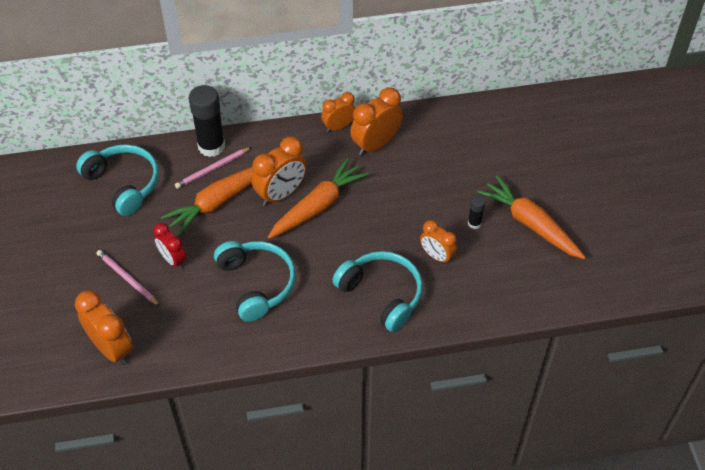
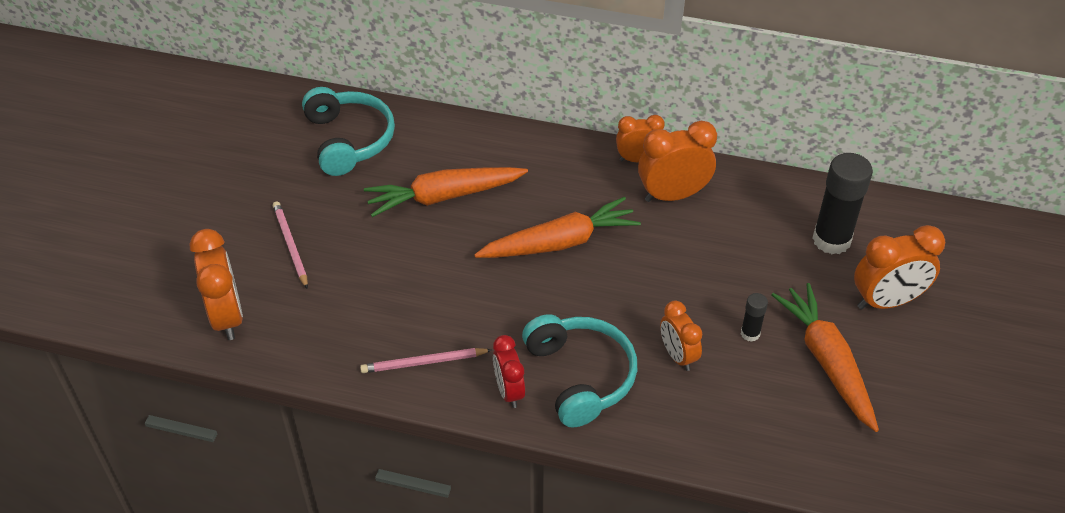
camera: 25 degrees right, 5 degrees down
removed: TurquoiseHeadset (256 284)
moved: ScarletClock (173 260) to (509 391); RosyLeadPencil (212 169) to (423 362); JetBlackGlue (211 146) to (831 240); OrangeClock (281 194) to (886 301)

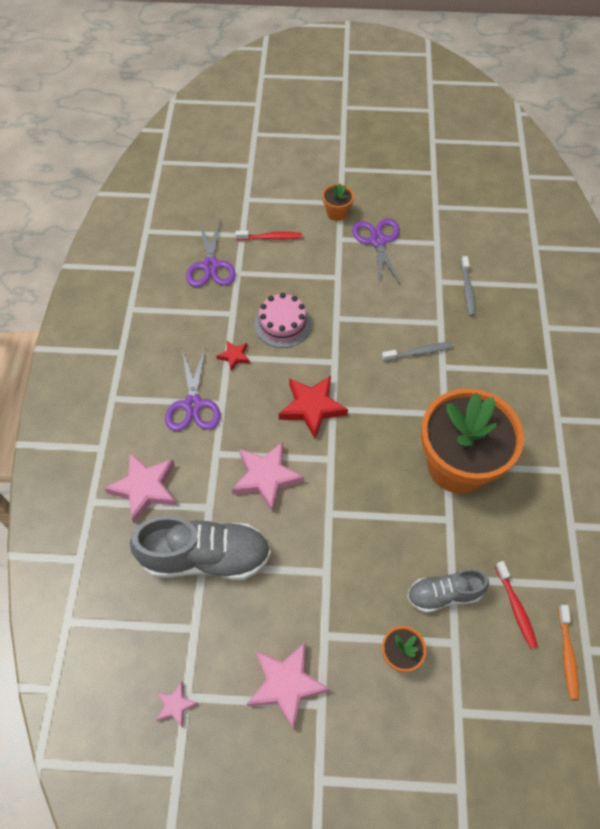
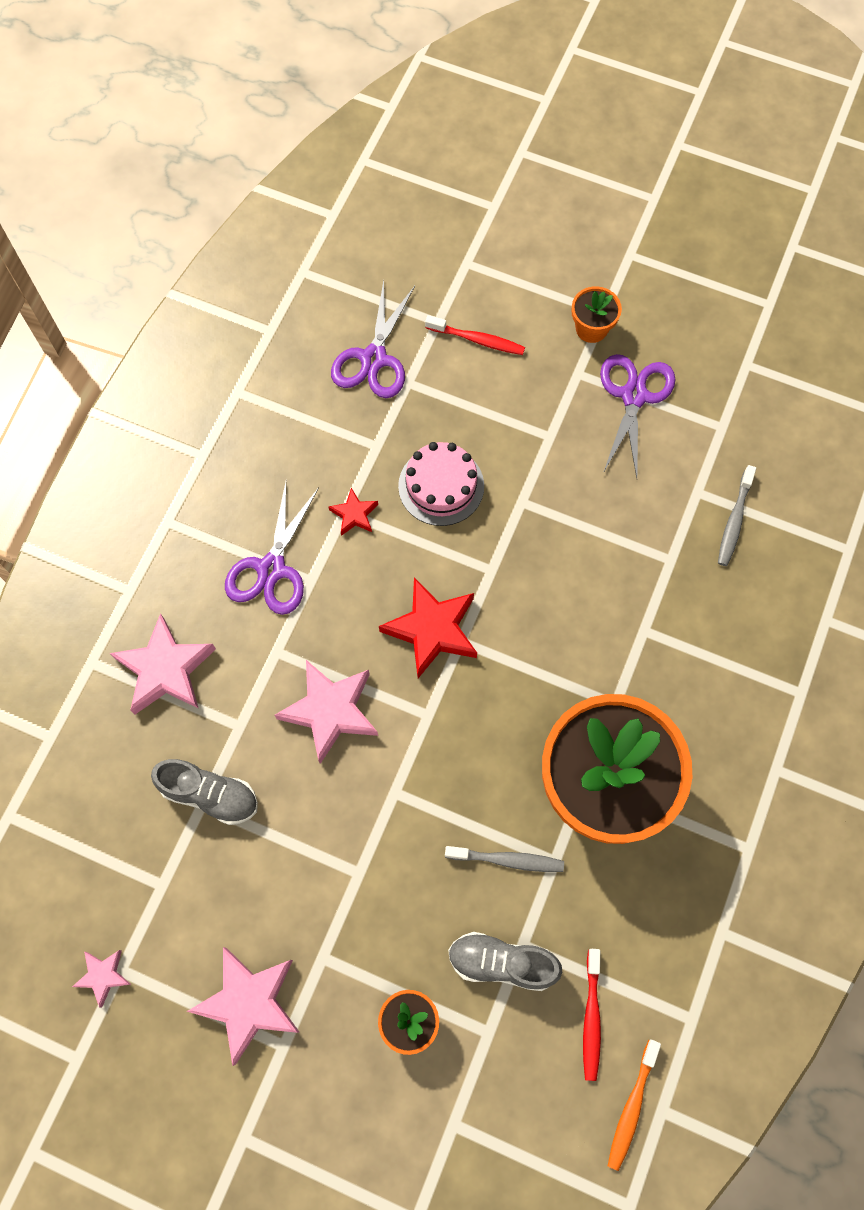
camera: 20 degrees right, 10 degrees up
moved: AshGreyDentalBrush (419 352) to (507 860)
resized: AshGreyShoe (206 557) = (210 794) x0.58

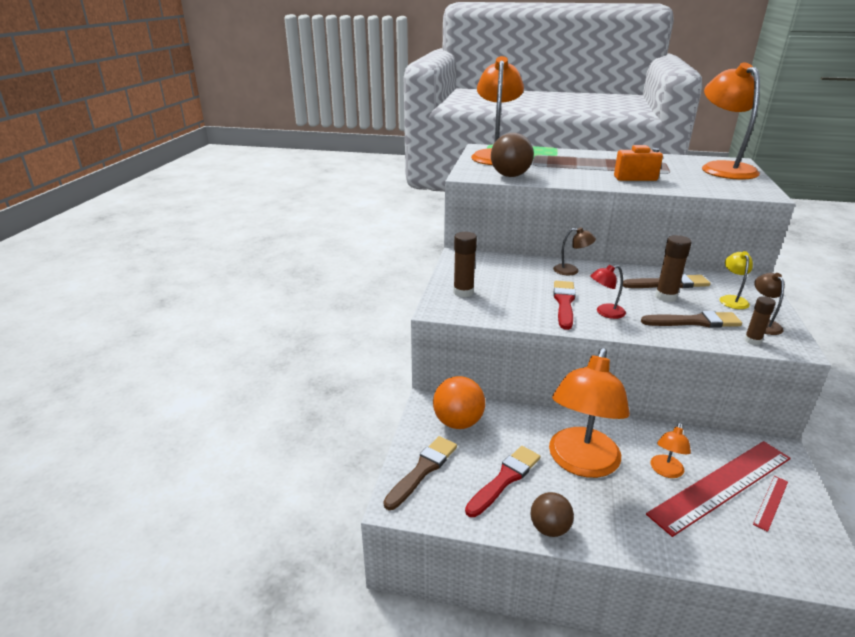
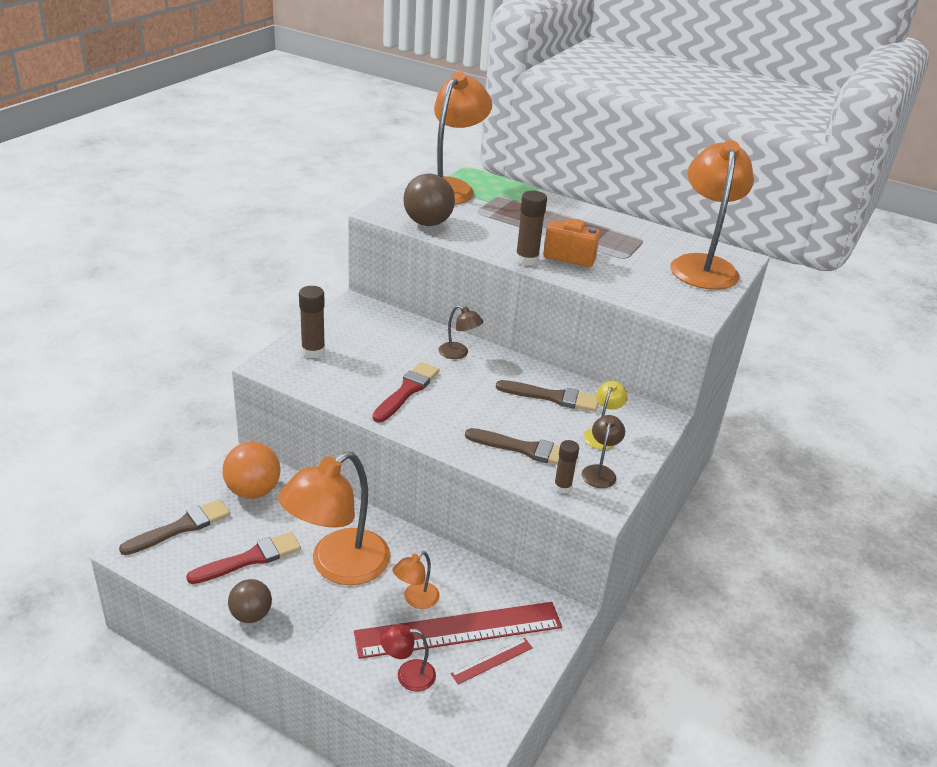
camera: 15 degrees right, 5 degrees up
moved: ScarletDeskLamp (605 312) to (407 675); RussetGlue (666 296) to (527 260)

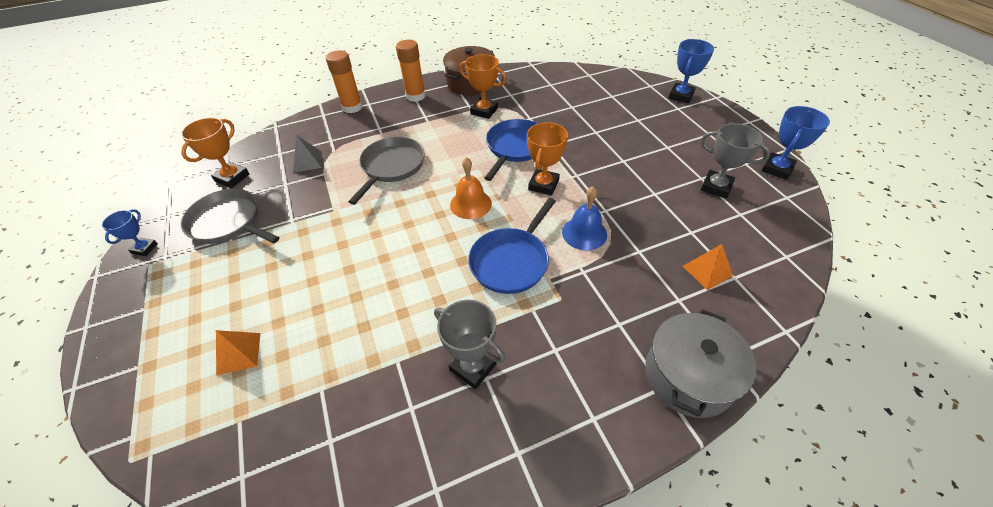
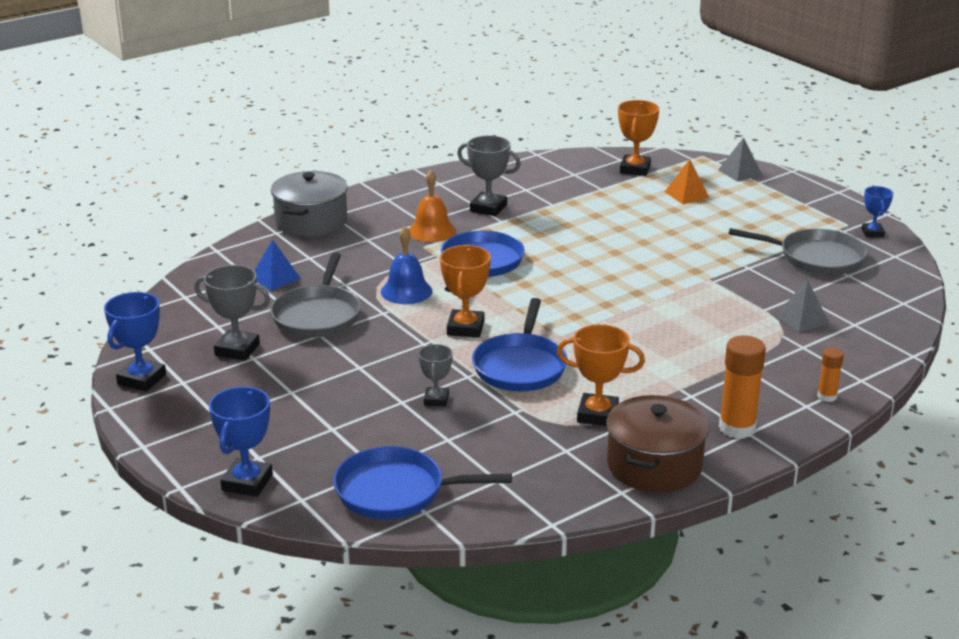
camera: 165 degrees right, 20 degrees down
added: CobaltSkillet (395 491); AshGreyTrophy (436 400); AshGreyPyramidShape (740 172)
moved: OrangeTrophy (232 178) to (635 169); AshGreySkillet (391 166) to (317 315); OrangeSchoolBell (470 204) to (431 231)
recoloured: OrangePyramidShape (707 271) to CobaltPyramidShape (275 278)
resized: OrangeGlue (352 107) = (827 396) x0.55

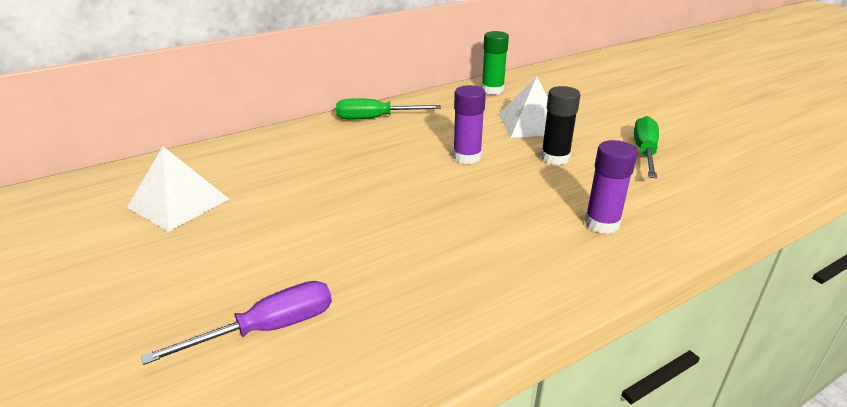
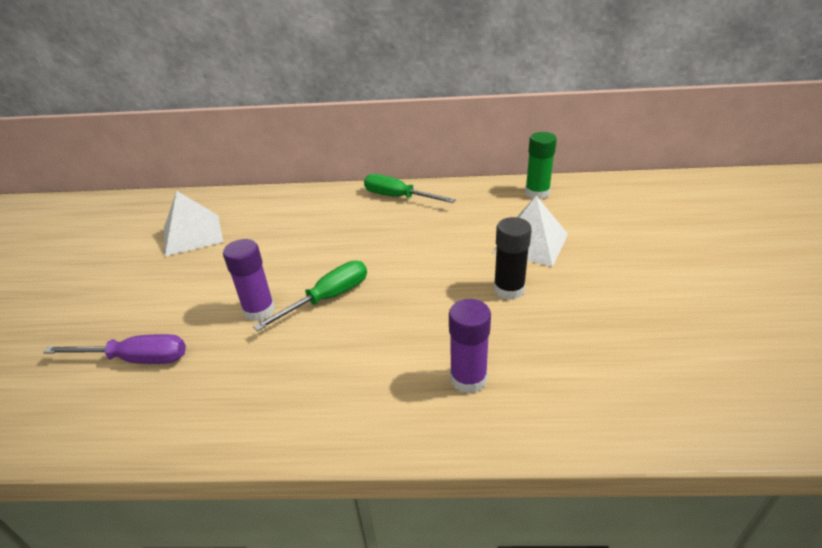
camera: 35 degrees right, 5 degrees up
moved: VioletGlue (467 157) to (259 310); LeafGreenHandScrewdriver (644 152) to (328 298)

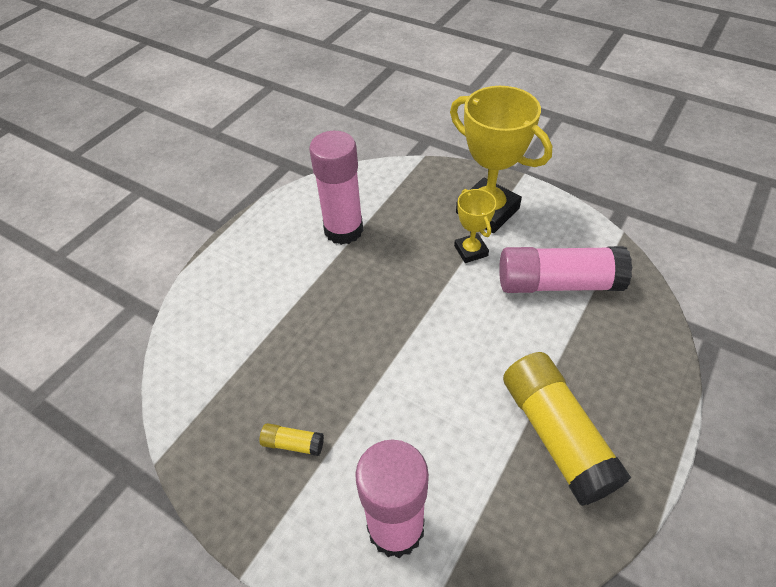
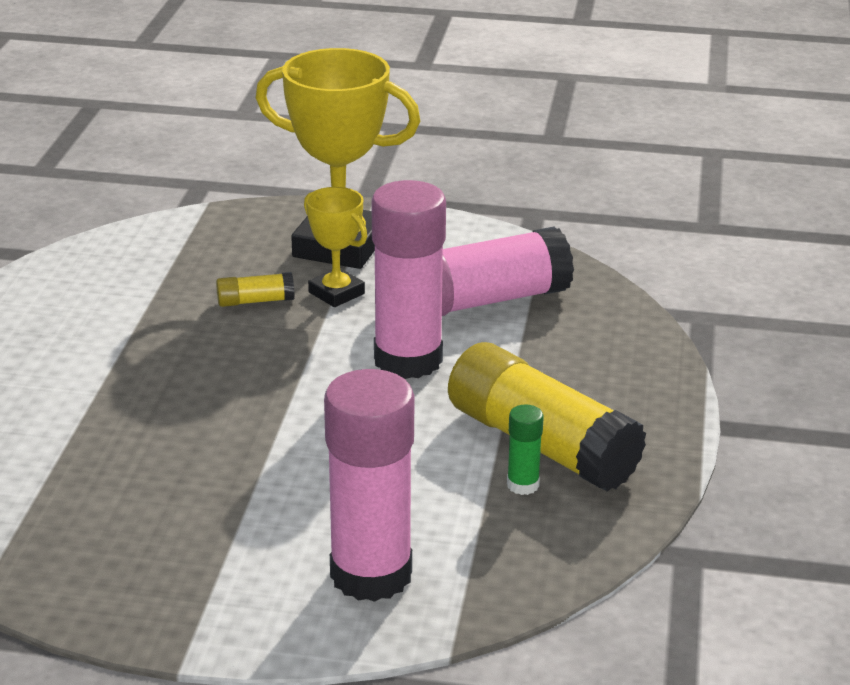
camera: 25 degrees left, 20 degrees down
added: LeafGreenGlue (523 485)
moved: YellowGlue (293 444) to (255 301); RosyGlue (343 230) to (408 360)

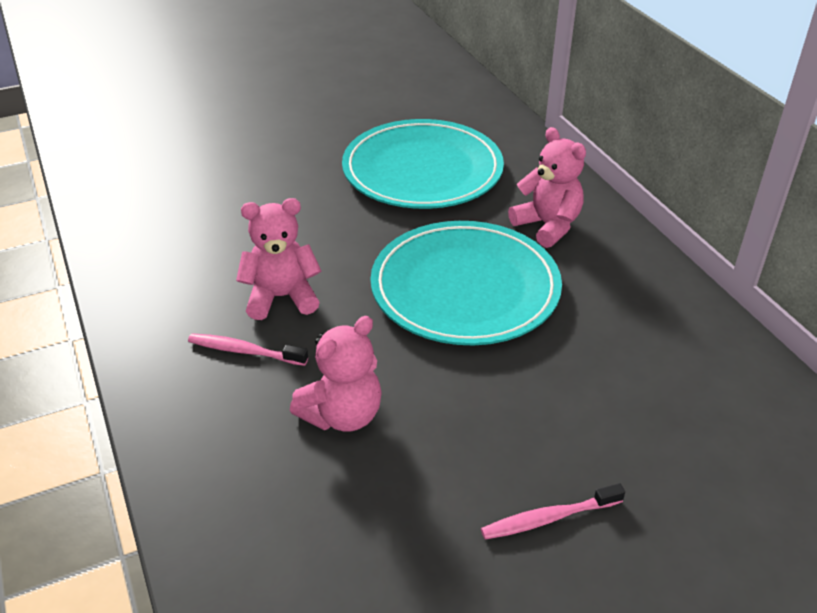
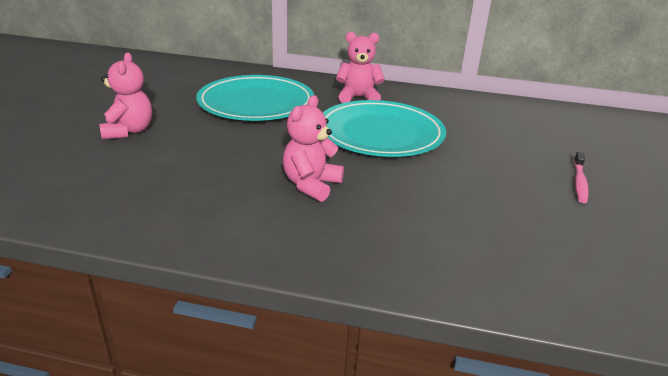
camera: 55 degrees left, 10 degrees down
removed: RosyDentalBrush (245 351)
moved: RosyTeddy (342 415) to (128 131)

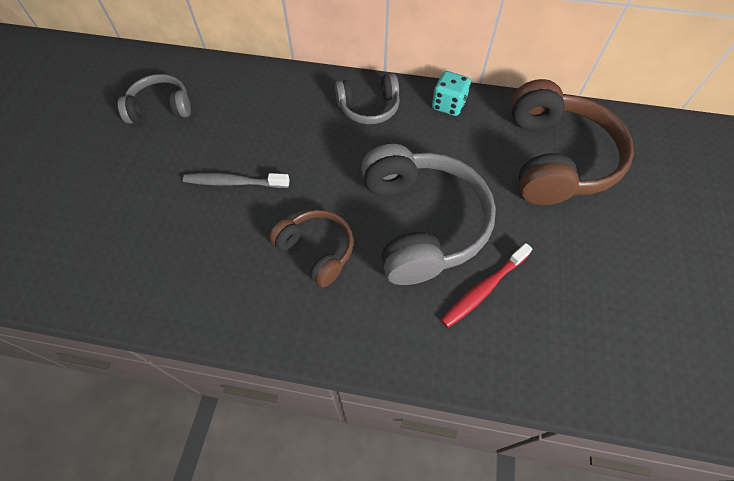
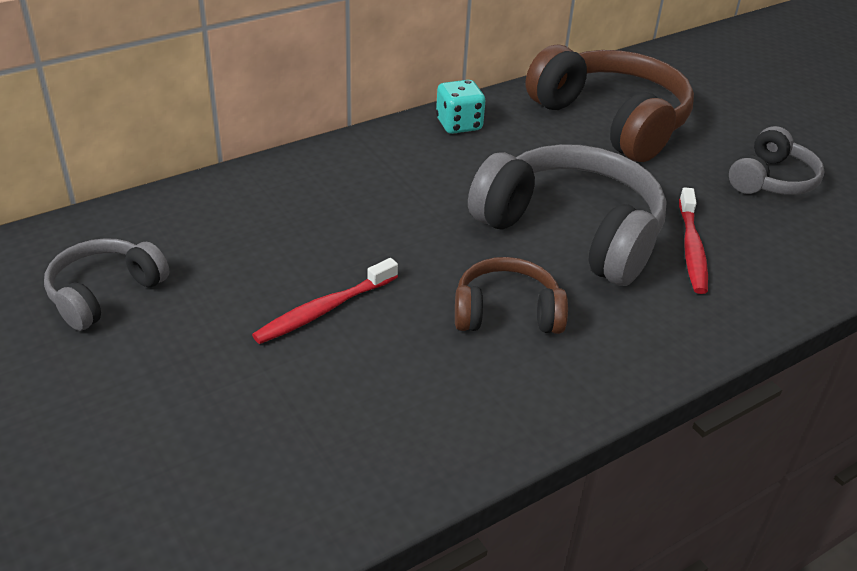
camera: 45 degrees left, 20 degrees down
moved: AshGreyHeadset (369 108) to (771 180)
recoloured: AshGreyDentalBrush (234 182) to ScarletDentalBrush (324 310)

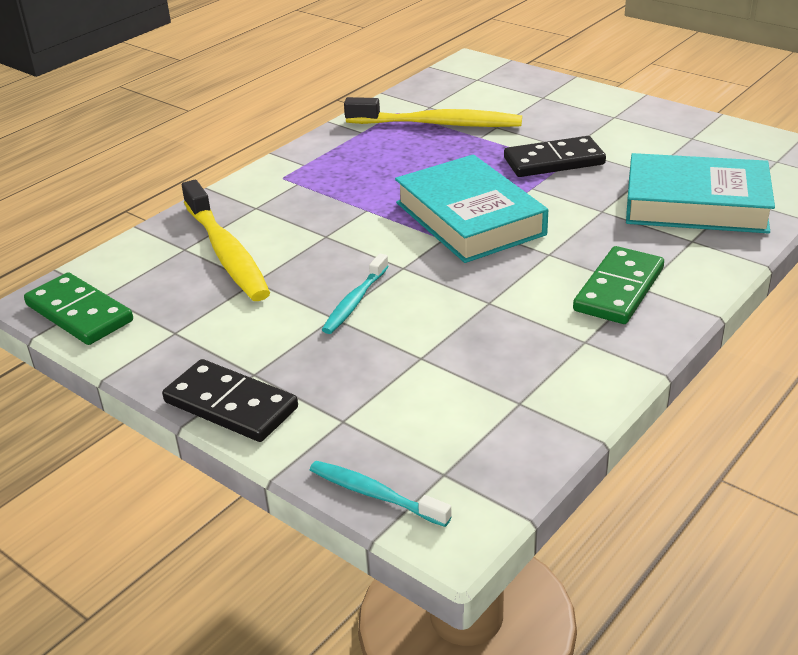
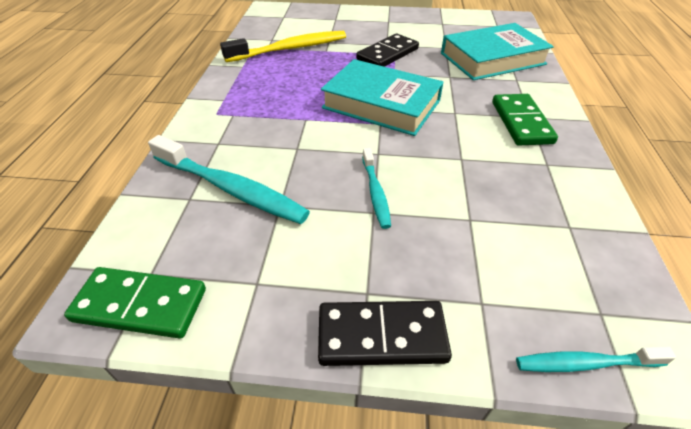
camera: 35 degrees left, 10 degrees up
recoloured: YellowDentalBrush (226 252) to TurquoiseDentalBrush (231 189)

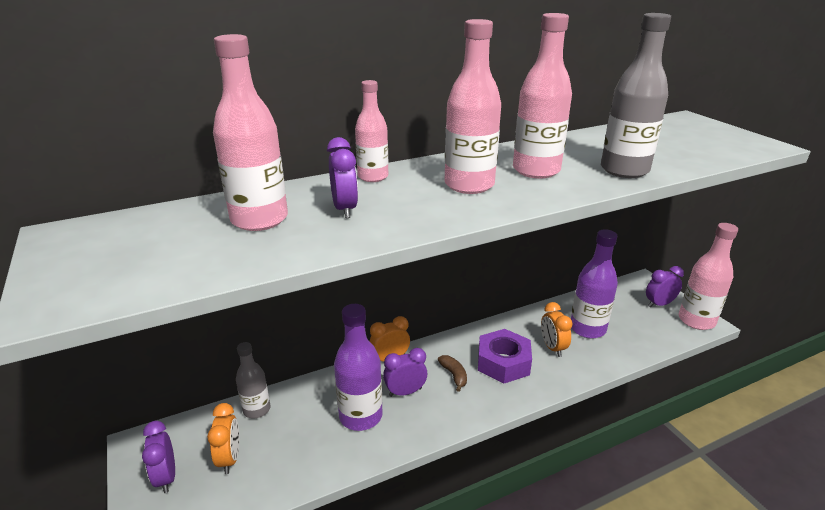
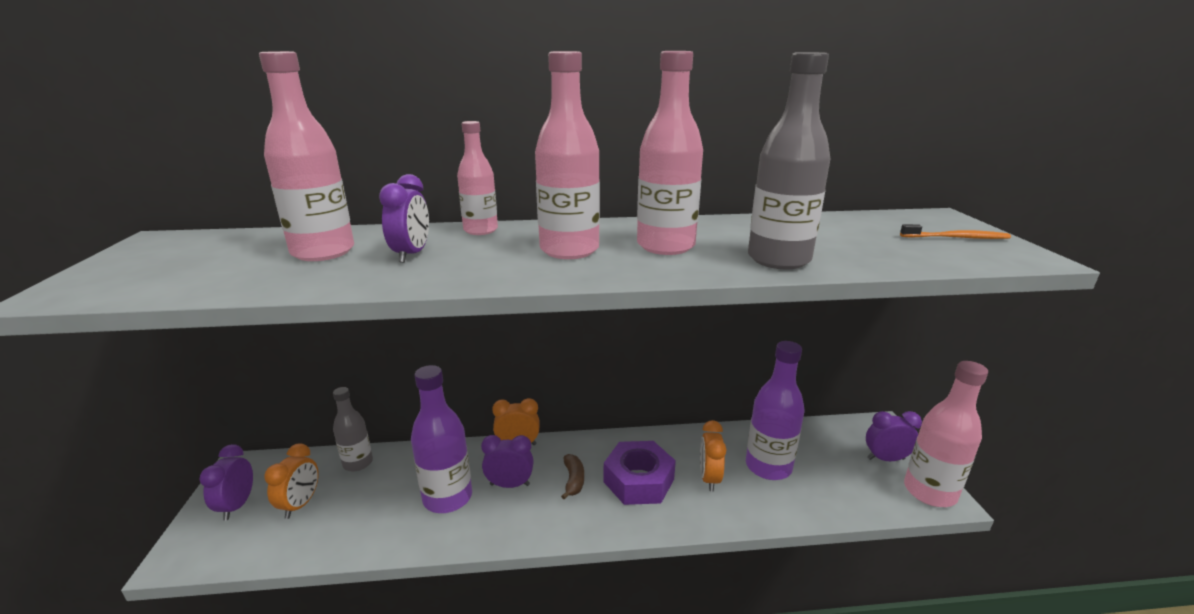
camera: 20 degrees right, 5 degrees down
added: OrangeDentalBrush (956 238)

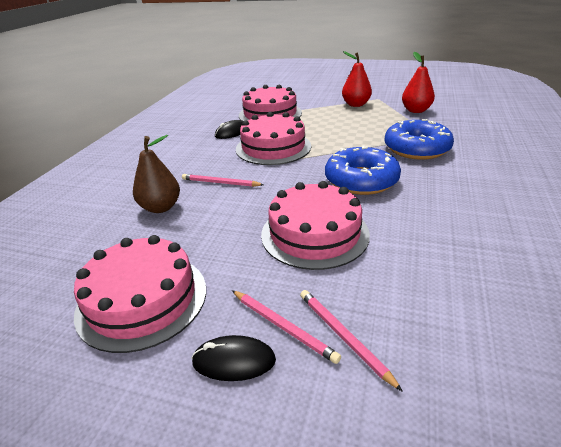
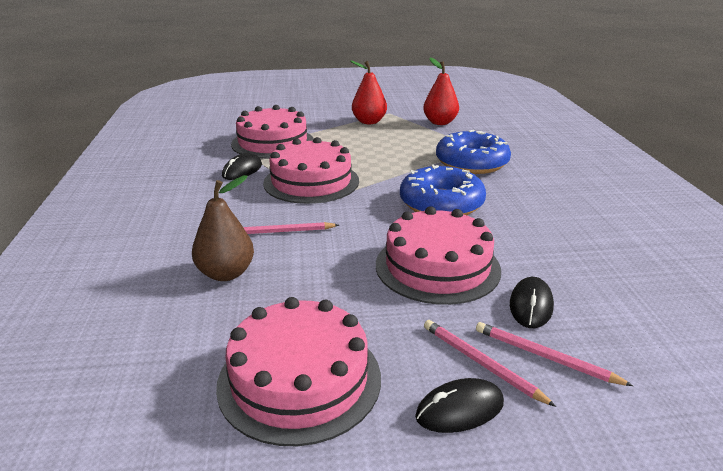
camera: 25 degrees left, 5 degrees down
added: JetBlackComputerMouse (531 306)
turned: RosyLeadPencil (283 326) = (481 363) 150 degrees counterclockwise

